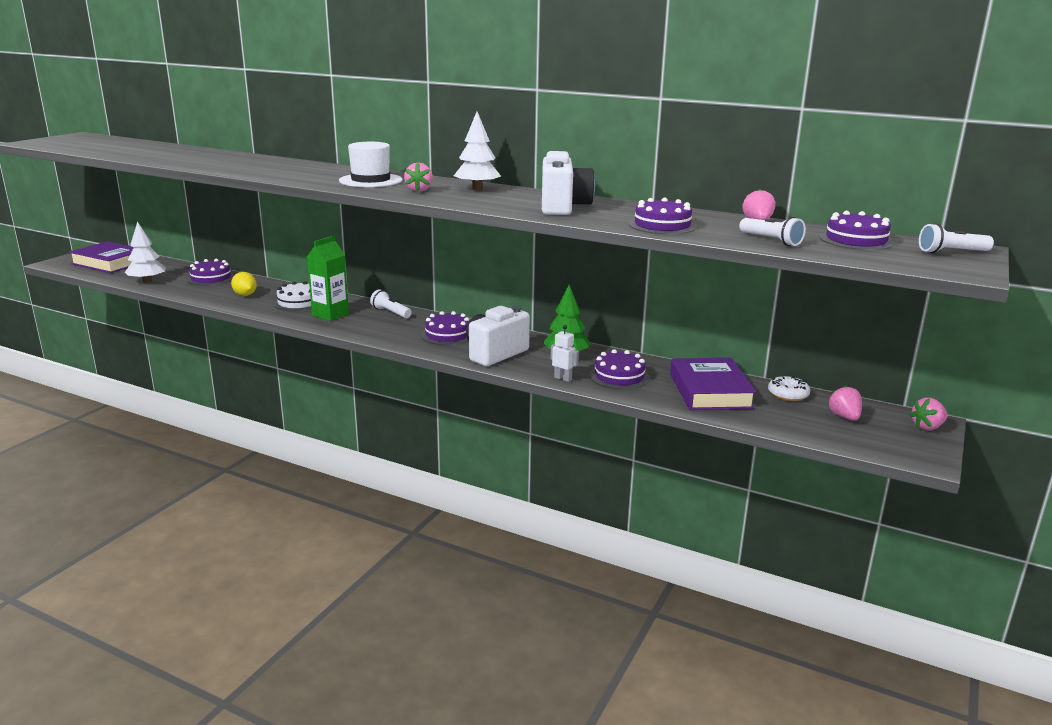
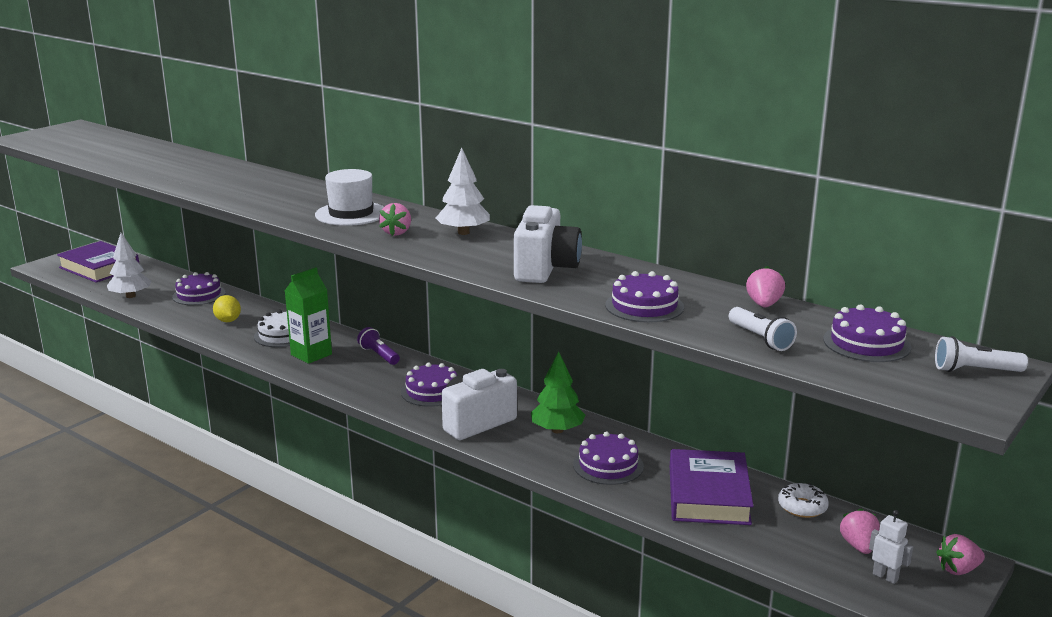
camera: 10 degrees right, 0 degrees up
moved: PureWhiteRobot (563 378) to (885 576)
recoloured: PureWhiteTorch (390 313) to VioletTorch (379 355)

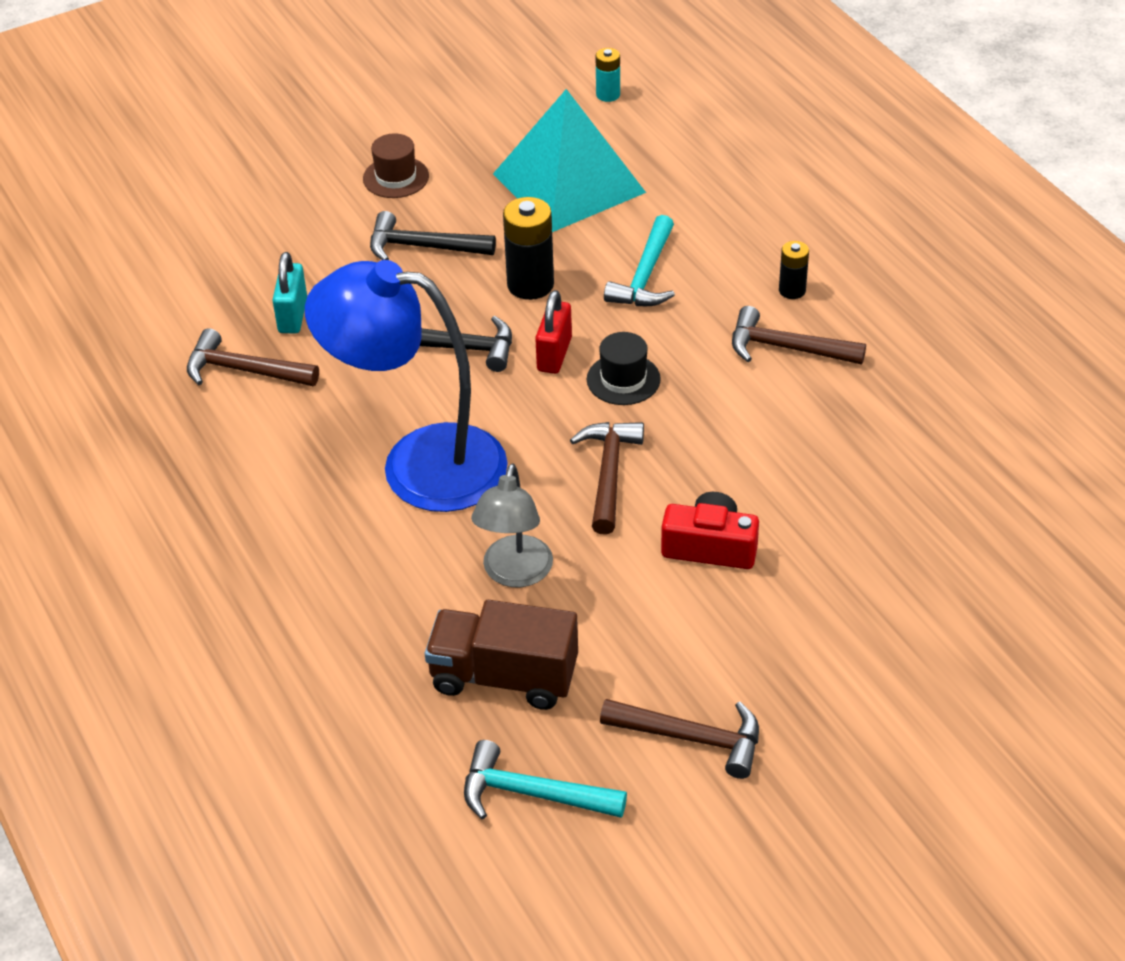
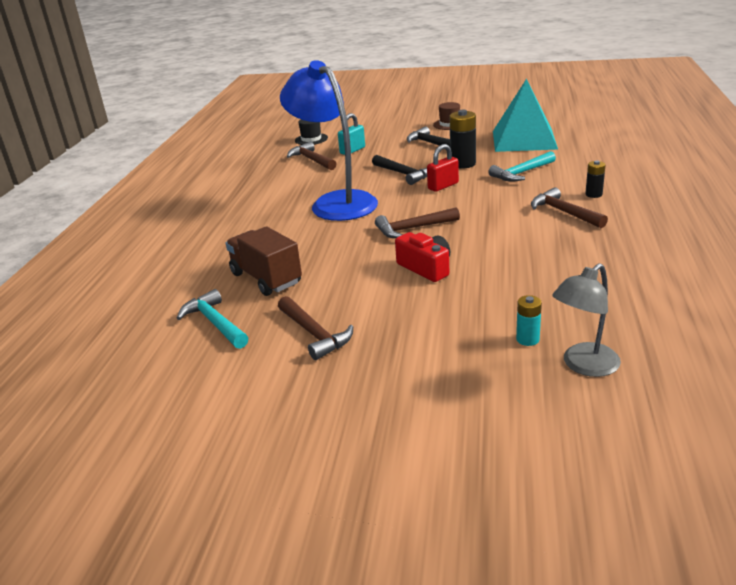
camera: 40 degrees right, 15 degrees down
moved: AshGreyDeskLamp (515 574) to (584 366); JetBlackHat (623 379) to (311 139); TurquoiseBattery (608 95) to (527 339)
turned: RussetCarpenter'sHammer (608 473) = (413 228) 150 degrees counterclockwise

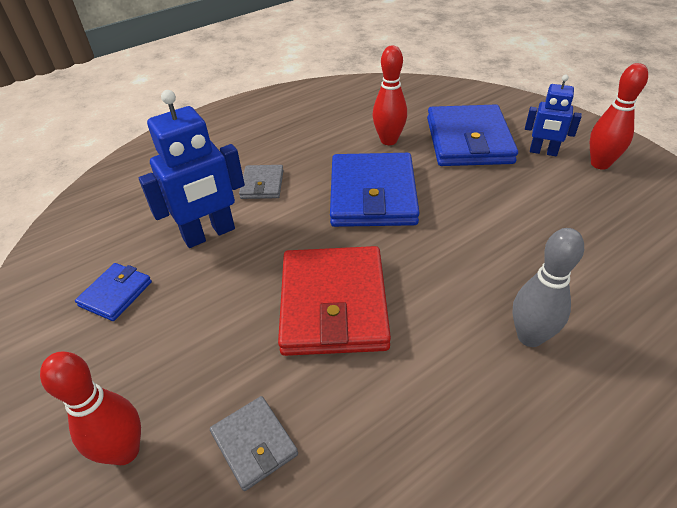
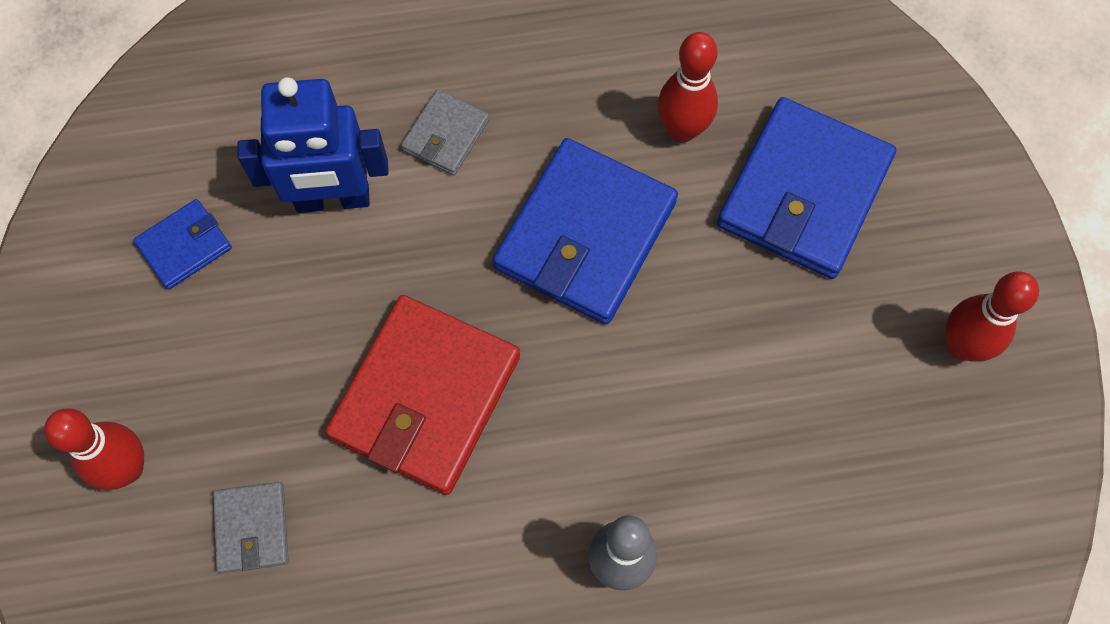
camera: 25 degrees right, 25 degrees up
removed: CobaltRobot (543 152)

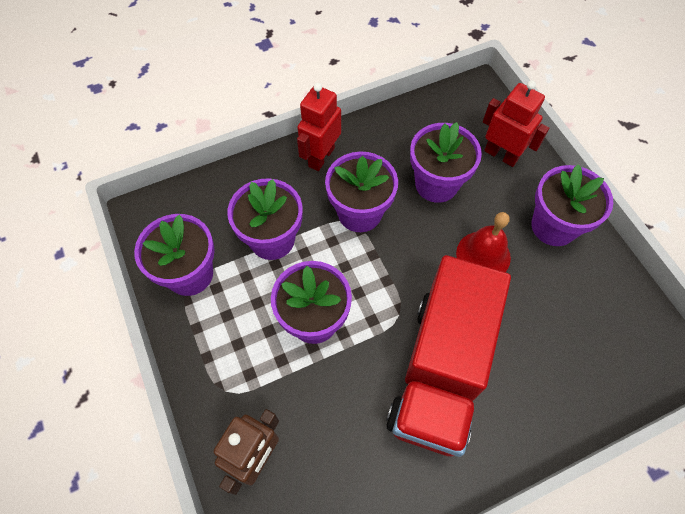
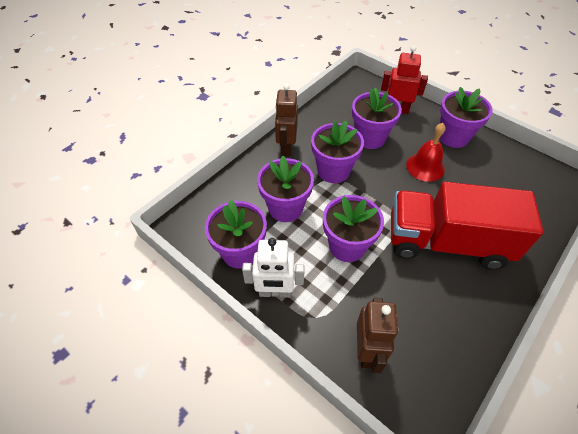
camera: 25 degrees left, 10 degrees down
added: PureWhiteRobot (275 292)
recoloured: ScarletRobot (321 157) to RussetRobot (286 147)
turned: ScarletTruck (440 370) = (446 242) 105 degrees clockwise

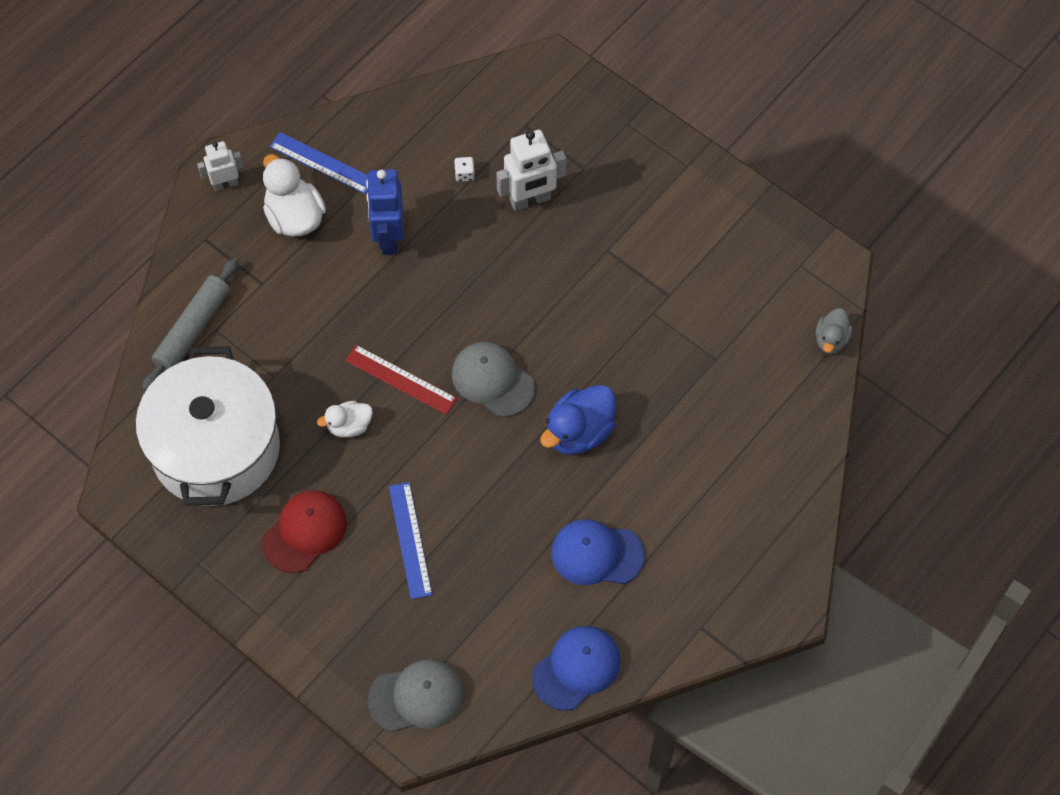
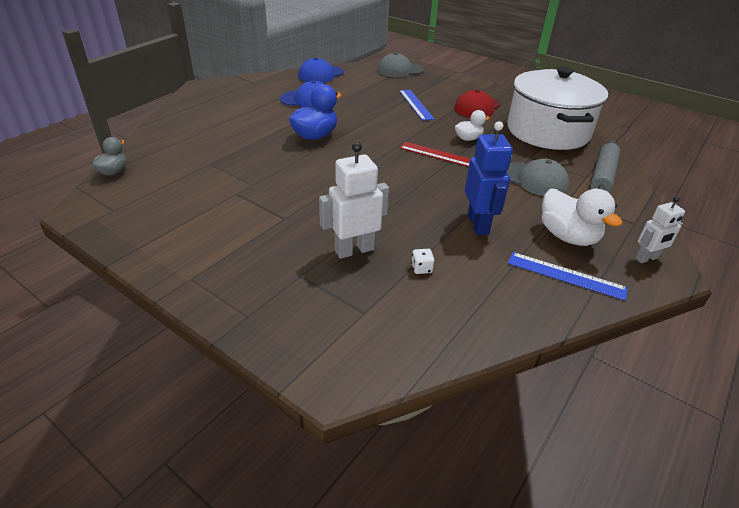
camera: 175 degrees right, 25 degrees down
moved: AshGreyCap (492 380) to (534 179)

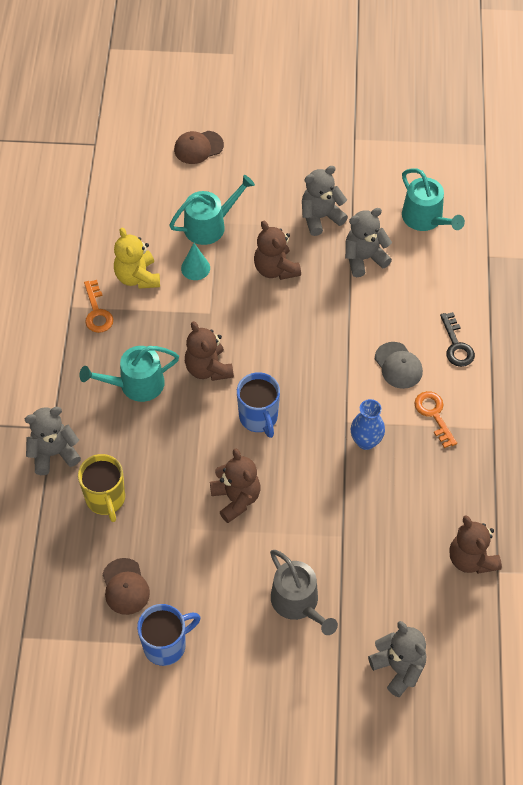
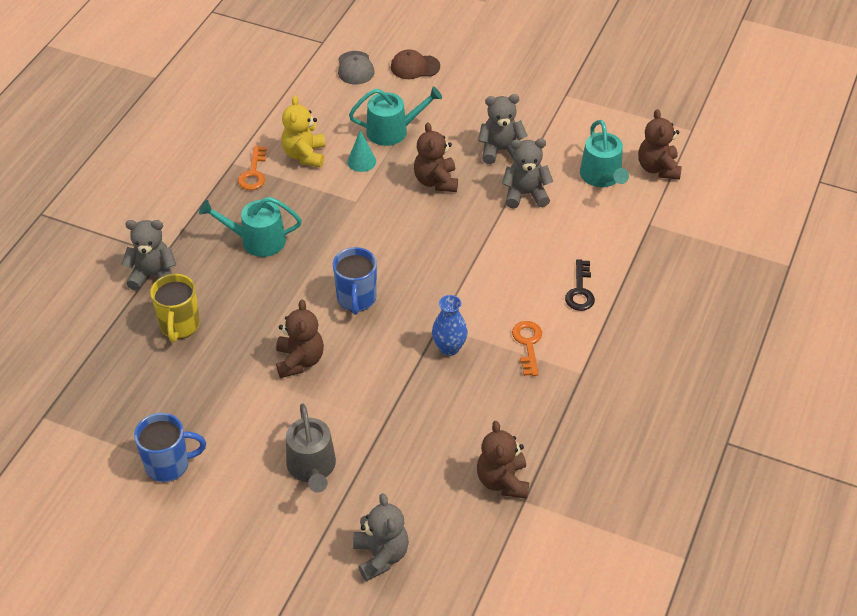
camera: 20 degrees right, 10 degrees down
removed: RussetCap (125 586)
moved: RussetTeddy (208 368) to (658 168); AshGreyCap (398 365) to (355 68)

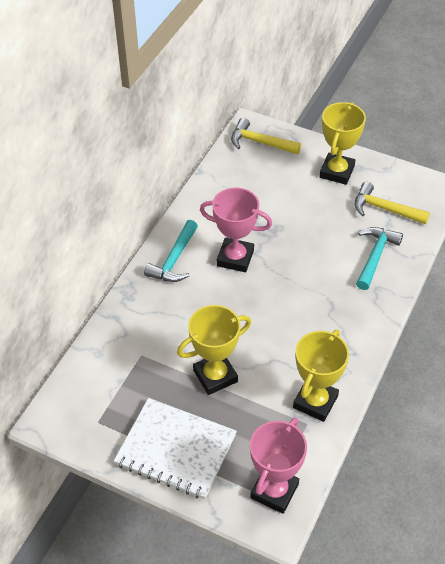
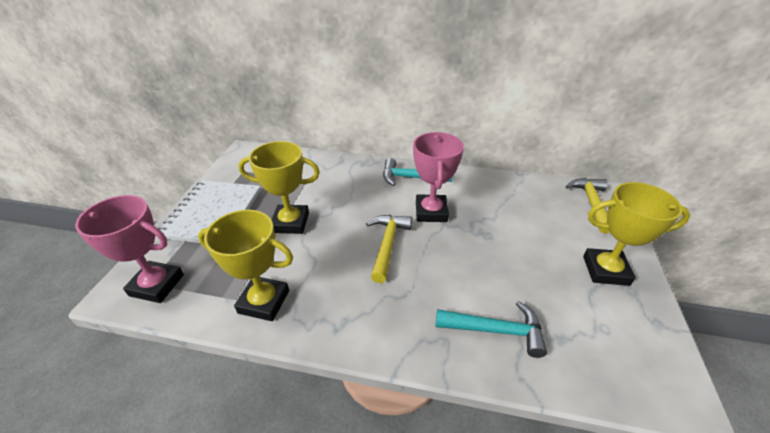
camera: 75 degrees right, 10 degrees down
moved: YellowCarpenter'sHammer (384 209) to (387 244)
turned: YellowTrophy (215 376) = (290 222) 45 degrees counterclockwise

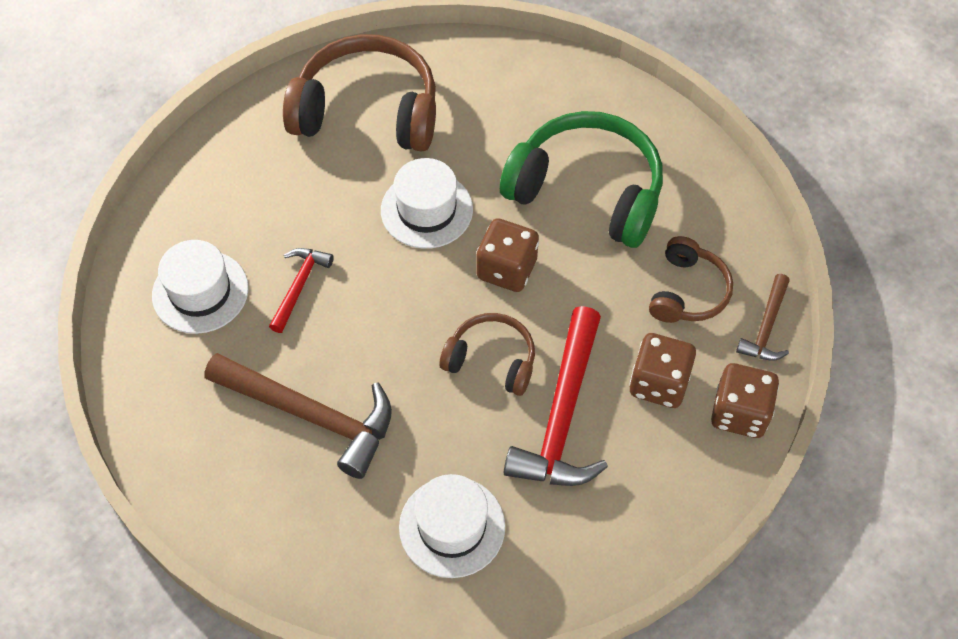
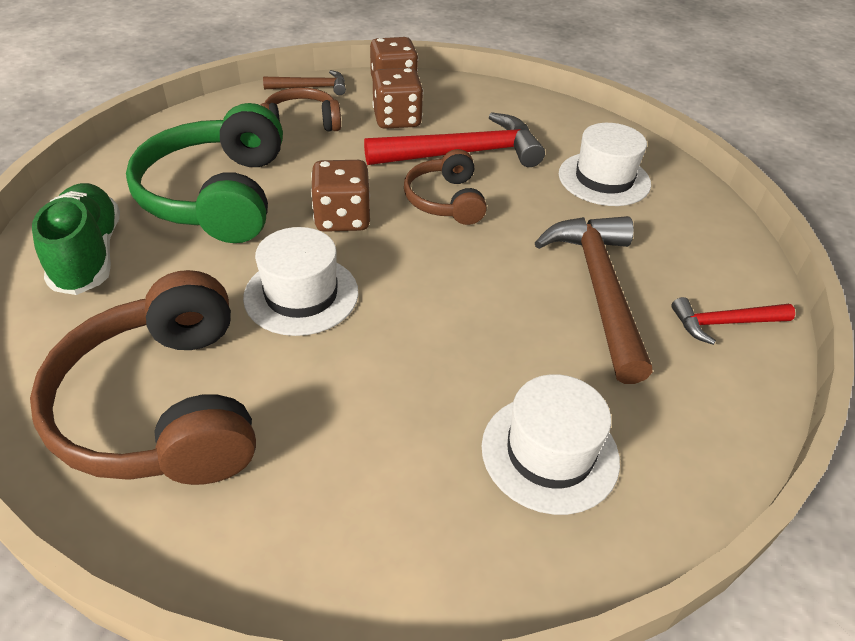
camera: 120 degrees left, 15 degrees down
added: LeafGreenShoe (89 255)
moved: ScarletCarpenter'sHammer (299 286) to (724 323)

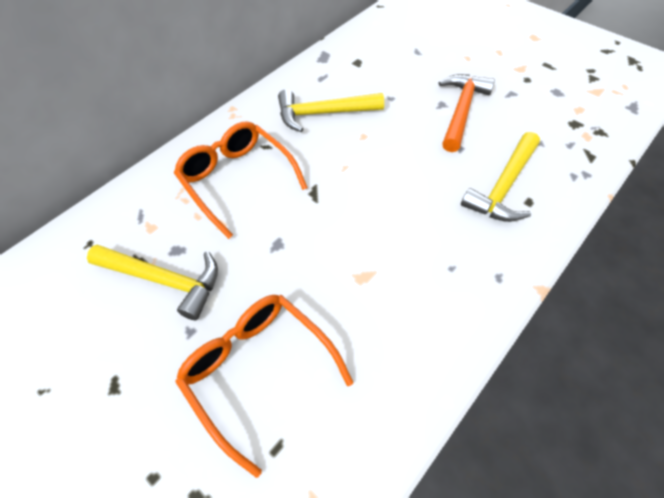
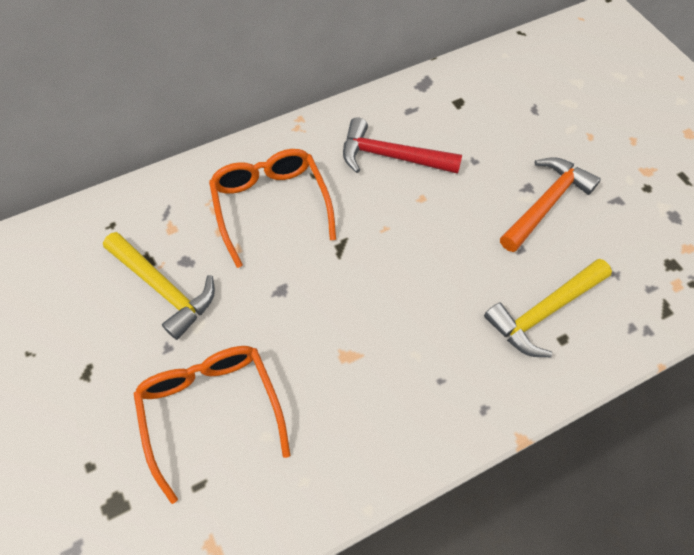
camera: 20 degrees right, 5 degrees up
recoloured: YellowCarpenter'sHammer (323 113) to ScarletCarpenter'sHammer (391 156)

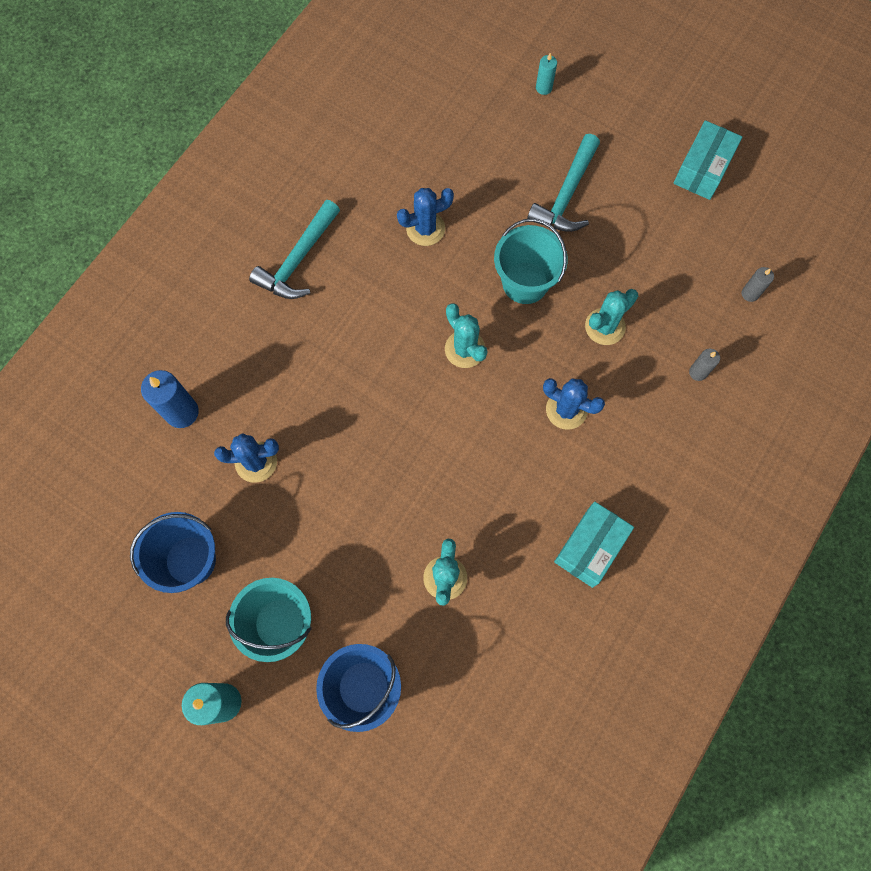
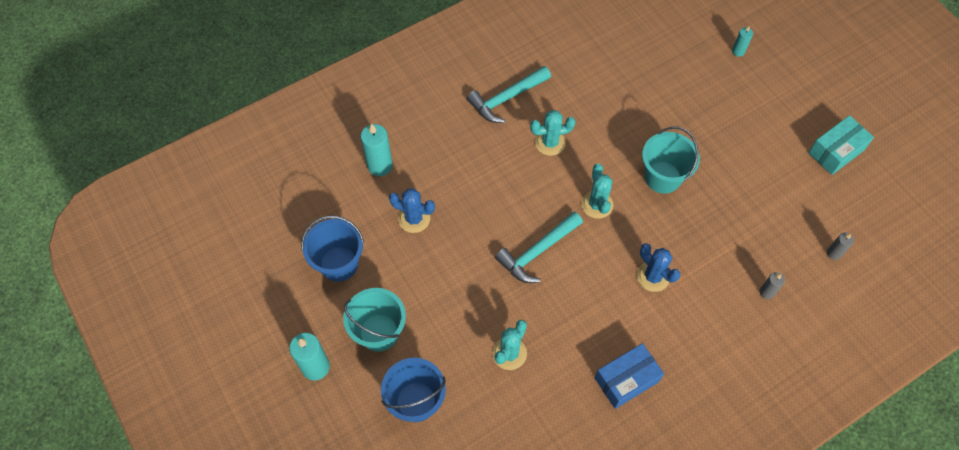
camera: 25 degrees right, 10 degrees down
removed: CobaltCactus (425 229)
moved: TurquoiseCarpenter'sHammer (567 194) to (537 252); TurquoiseCactus (605 326) to (550 142)
recoloured: CobaltWaxCandle (182 412) to TurquoiseWaxCandle (380 165); TurquoiseBox (590 547) to CobaltBox (626 380)

